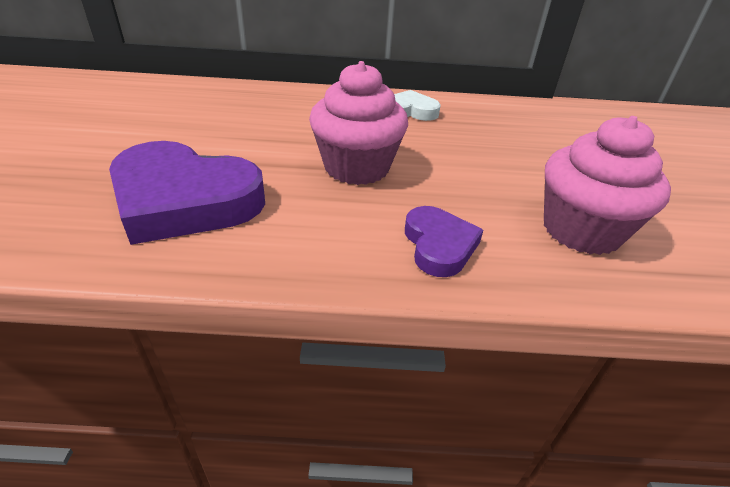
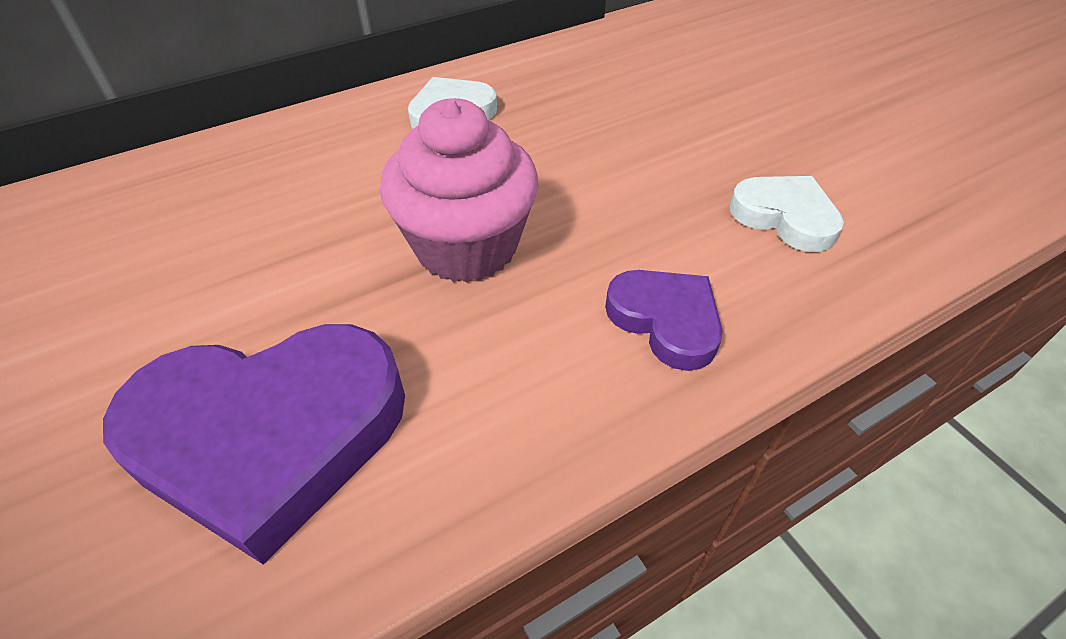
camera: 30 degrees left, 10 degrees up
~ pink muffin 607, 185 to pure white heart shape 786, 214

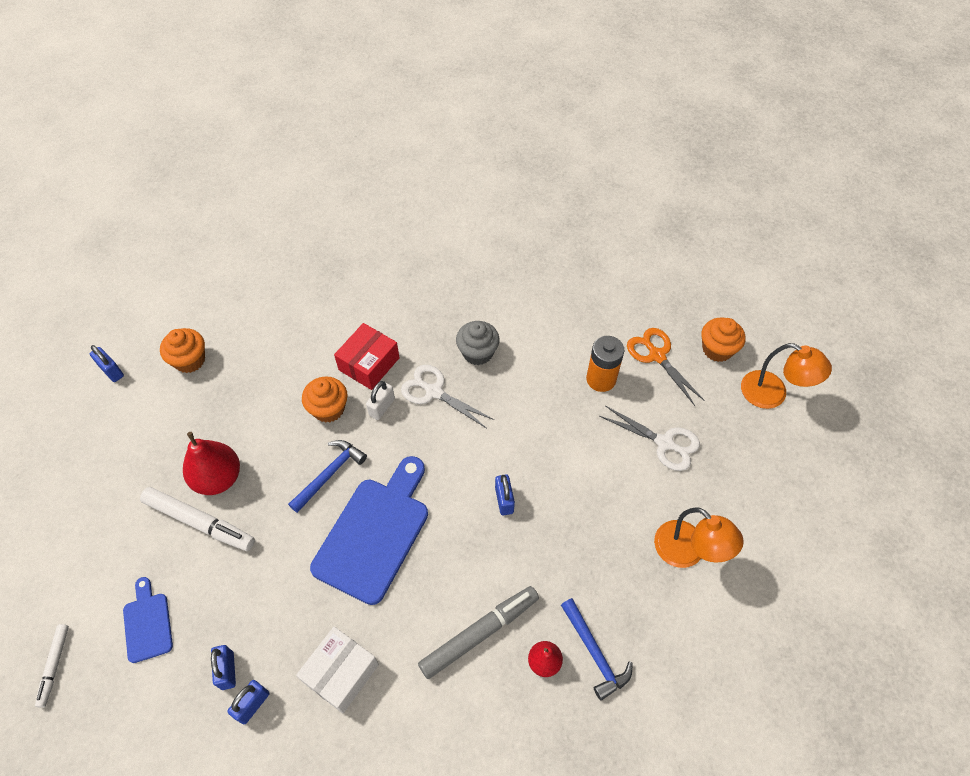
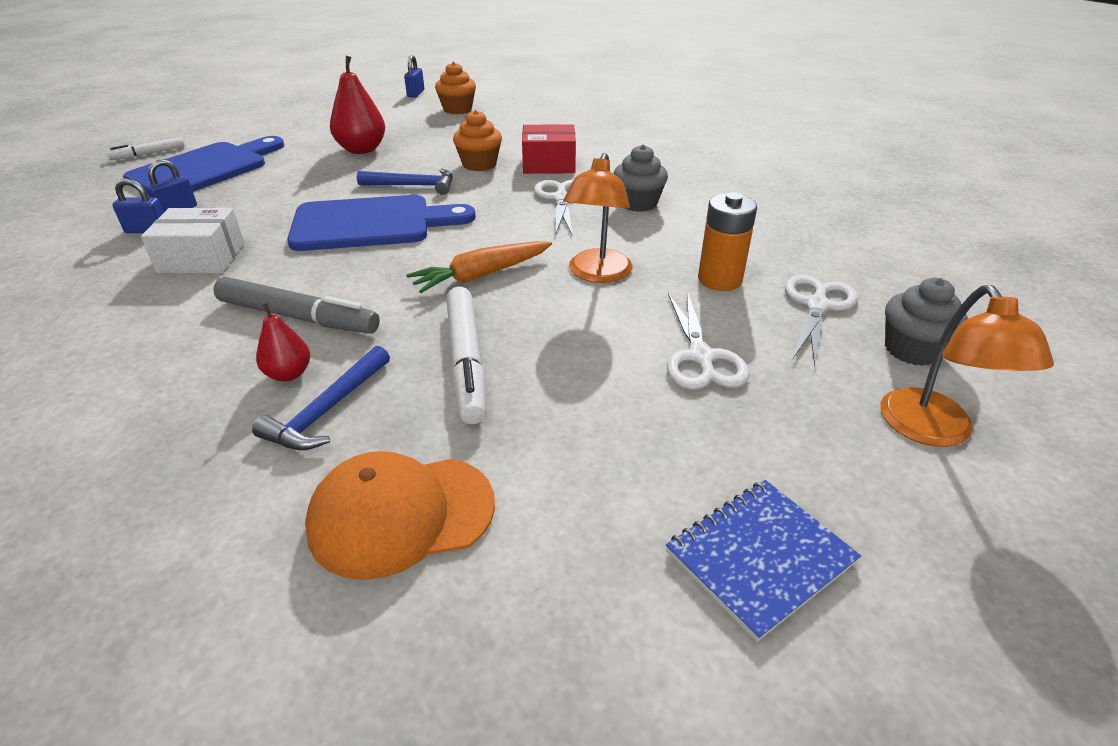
camera: 55 degrees right, 20 degrees down
~ orange-coloured muffin 723, 340 to grey muffin 926, 322
~ orange-coloured scissors 666, 367 to pure white scissors 821, 320
- pure white small lock 380, 400
~ cobalt small lock 505, 495 to orange-coloured carrot 479, 267
~ pure white marker 197, 519 to 466, 355
~ orange-coloured lamp 699, 537 to 598, 218
~ cobalt cutting board 148, 620 = 203, 164 x1.97
+ orange-coloured baseball cap 400, 515
+ cobalt notebook 763, 561

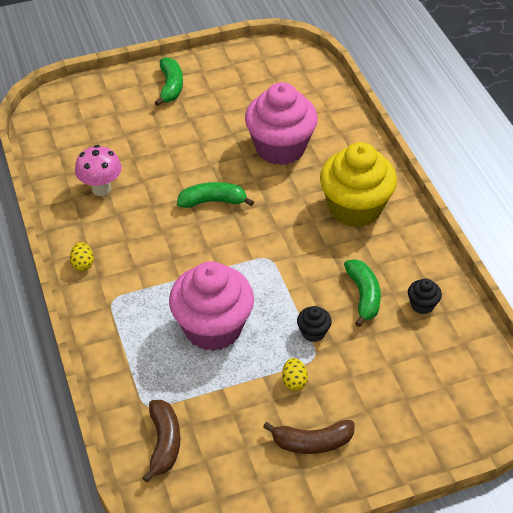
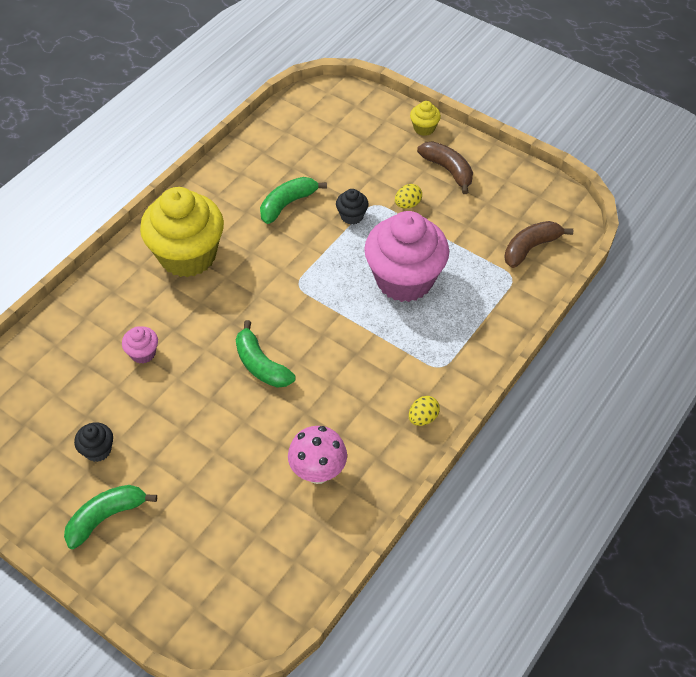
camera: 125 degrees left, 5 degrees up
~ pink muffin 281, 123 = 140, 344 x0.41
~ jet-black muffin 425, 296 to 93, 442
+ yellow muffin 425, 118

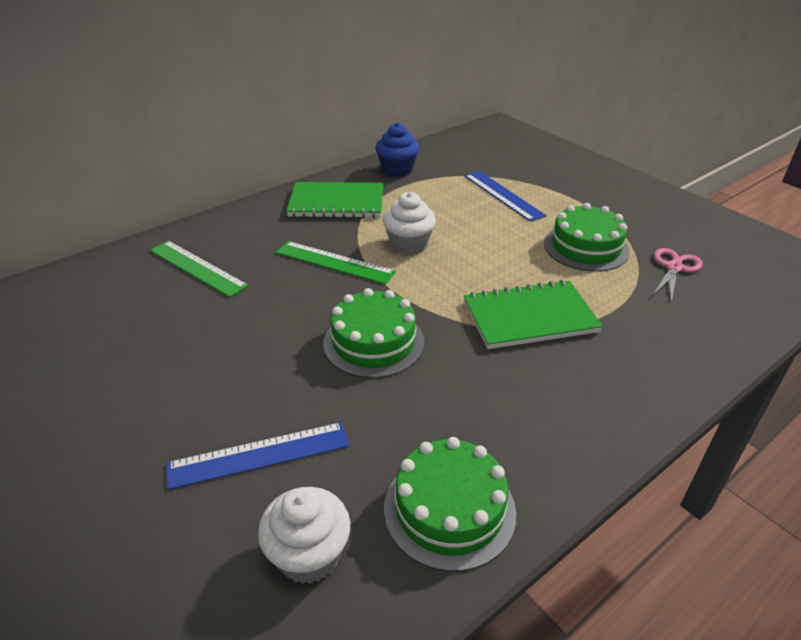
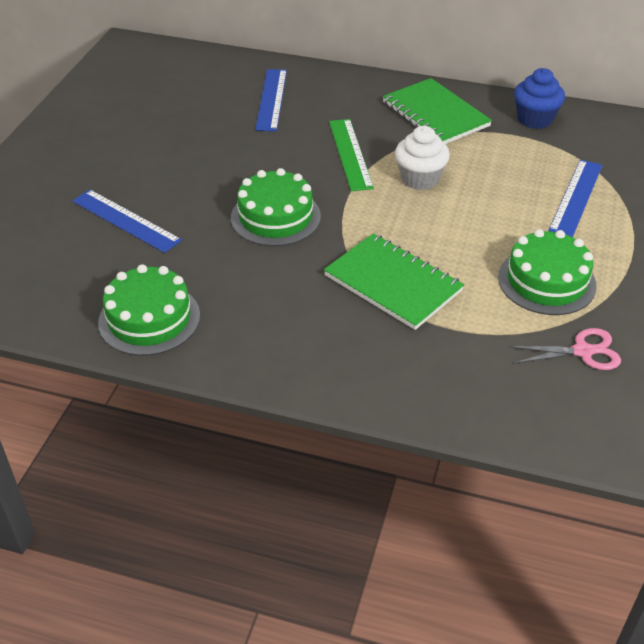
camera: 55 degrees right, 5 degrees up
~ emerald ruler 199, 269 to cobalt ruler 271, 100
- pure white muffin 304, 535

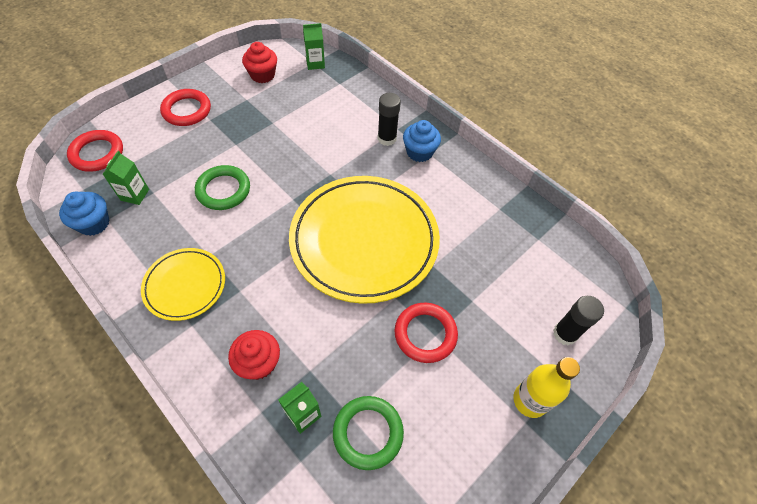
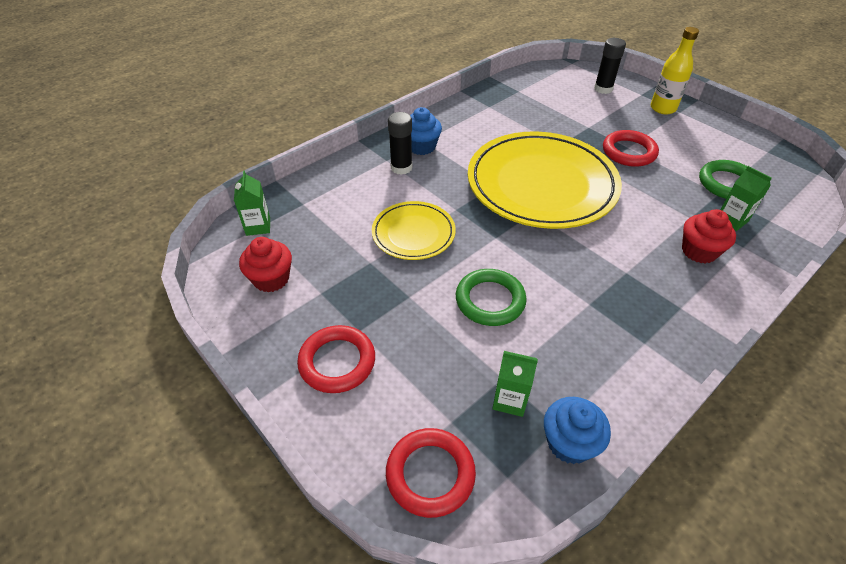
camera: 85 degrees left, 10 degrees down
~ yellow plate 183, 284 to 414, 230

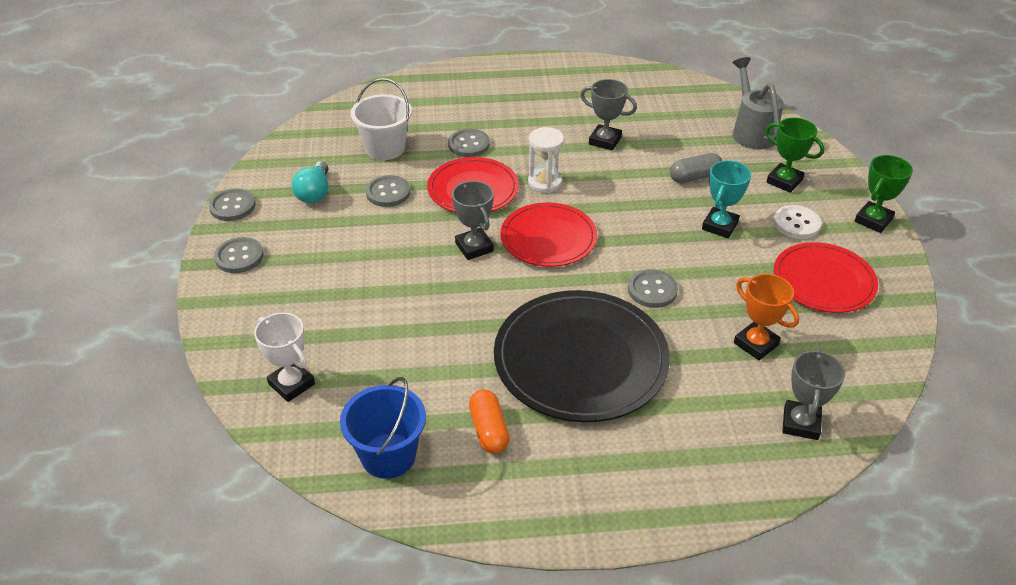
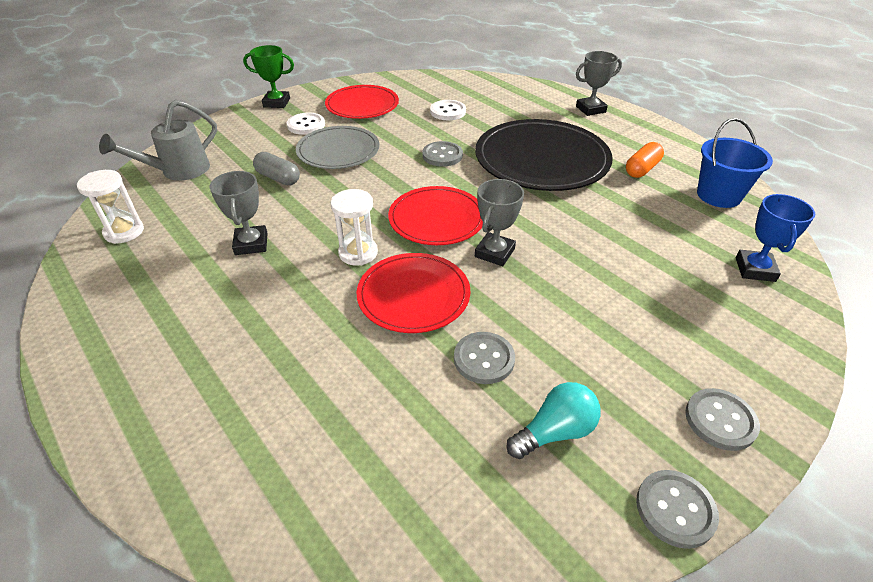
camera: 125 degrees left, 0 degrees up
- pure white sand bucket 381, 119
- emerald prize cup 795, 155
- grey button 469, 143
~ turquoise prize cup 726, 199 to grey plate 337, 147
~ orange-coloured prize cup 766, 317 to pure white button 448, 110
~ pure white prize cup 284, 357 to cobalt prize cup 775, 238
~ grey prize cup 813, 394 to 599, 83
+ pure white sand timer 110, 207

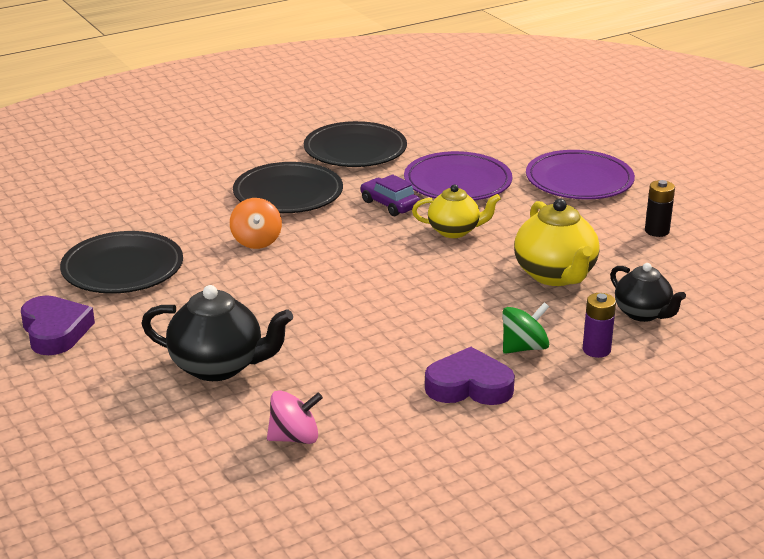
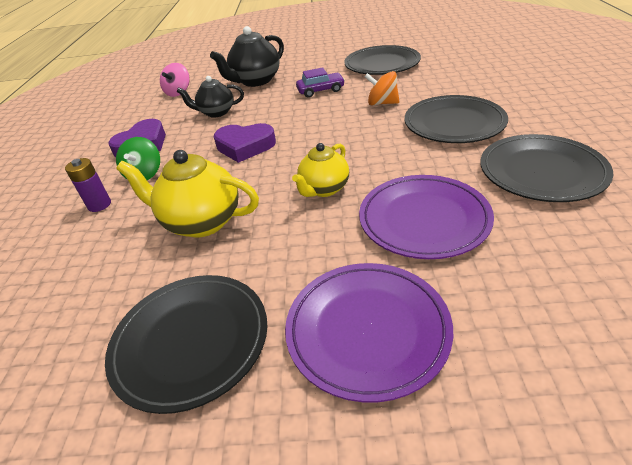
camera: 125 degrees right, 10 degrees up
~ royal purple automobile 390, 195 to 320, 82
~ jet-black power cell 660, 208 to jet-black plate 186, 344
~ jet-black teapot 648, 292 to 210, 97
~ royal purple heart shape 58, 325 to 245, 143

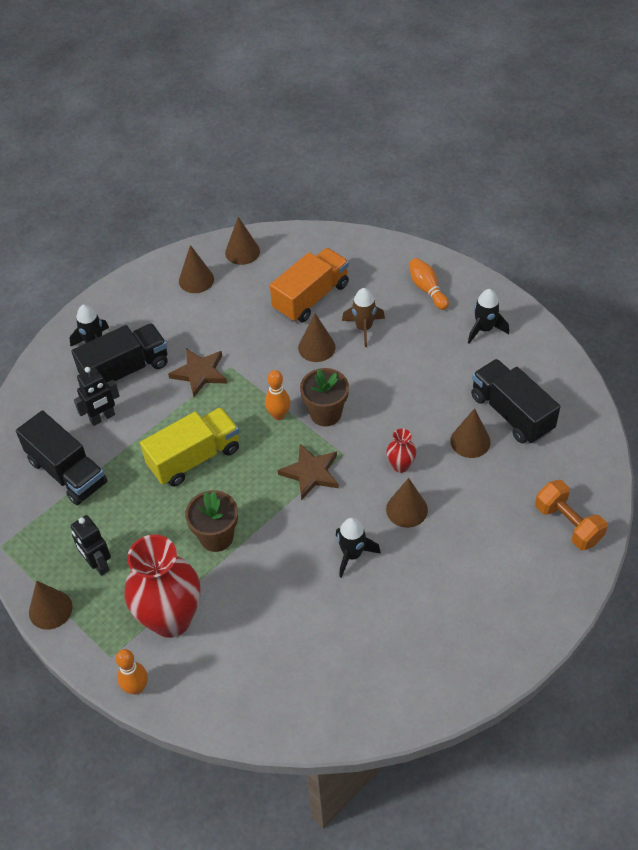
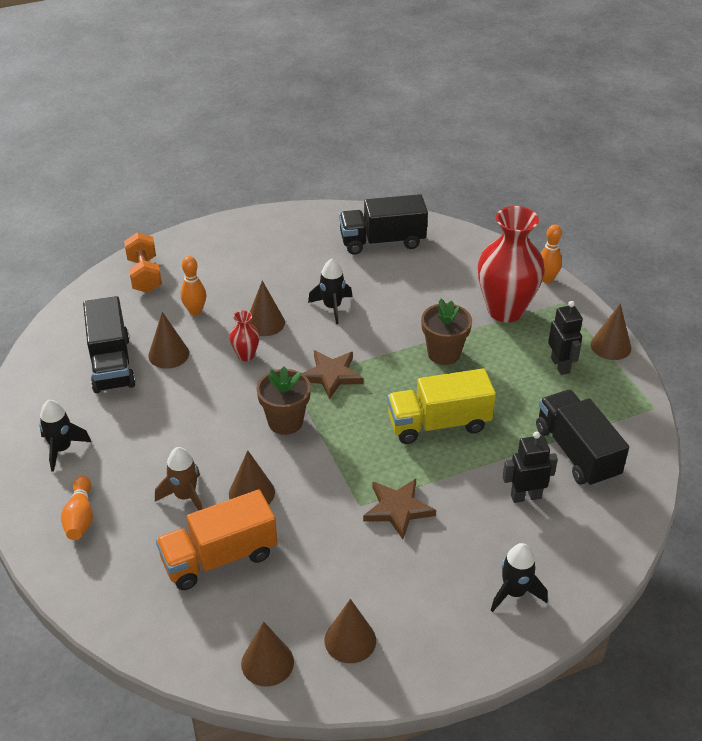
camera: 160 degrees left, 10 degrees down
~ jet-black toy truck 119, 353 to 383, 224
~ orange-coloured skittle 277, 395 to 193, 286

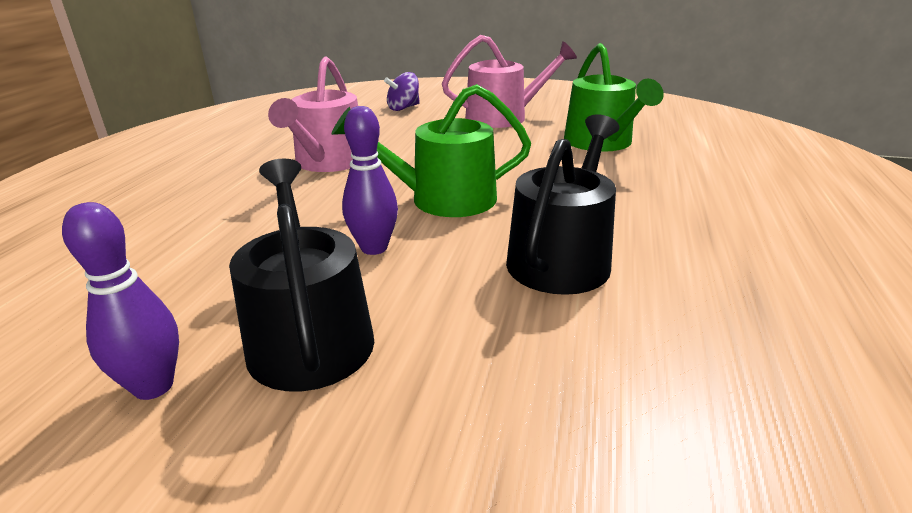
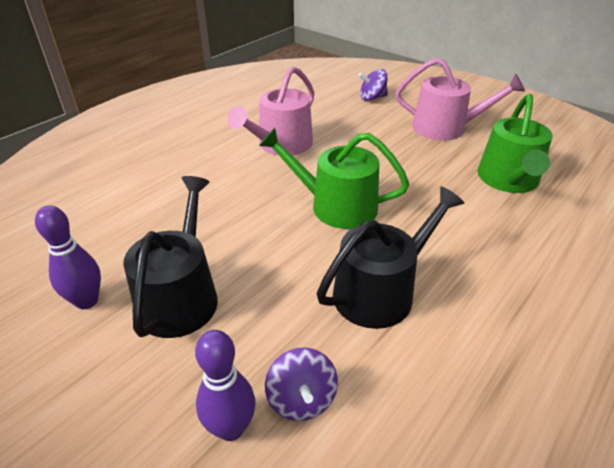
camera: 25 degrees right, 10 degrees up
~ royal purple skittle 370, 180 to 225, 385
+ royal purple whirligig 301, 384

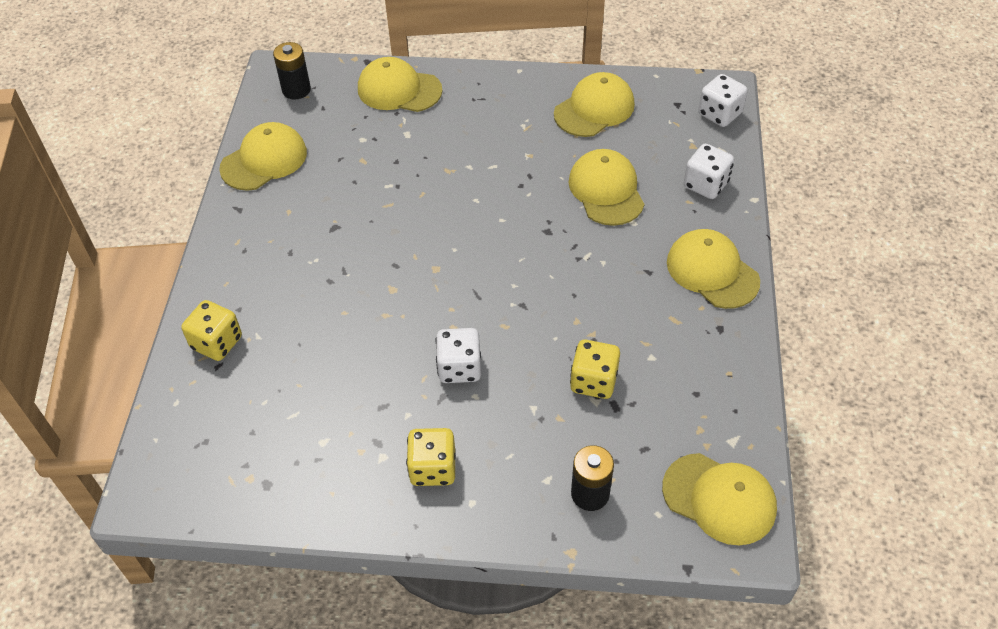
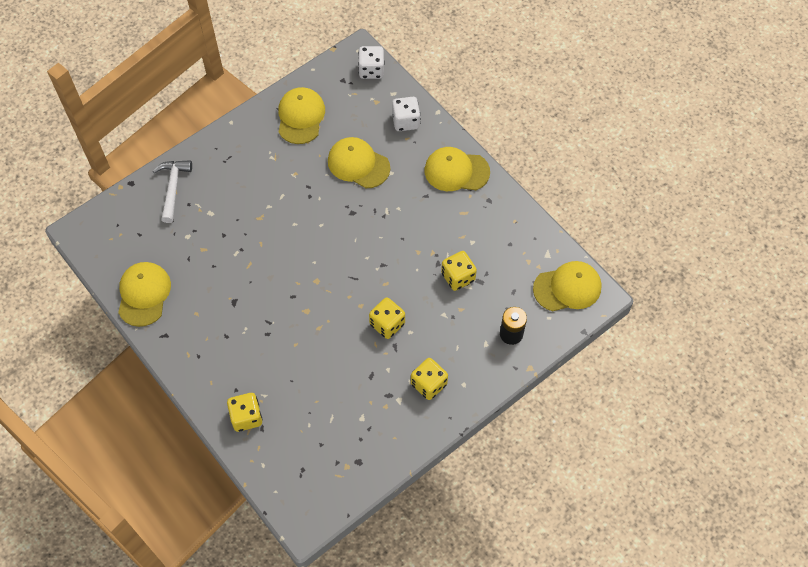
camera: 45 degrees left, 10 degrees up
- jet-black power cell 292, 71
~ yellow baseball cap 400, 84 to pure white claw hammer 172, 191
~ pure white game die 458, 355 to yellow game die 387, 318

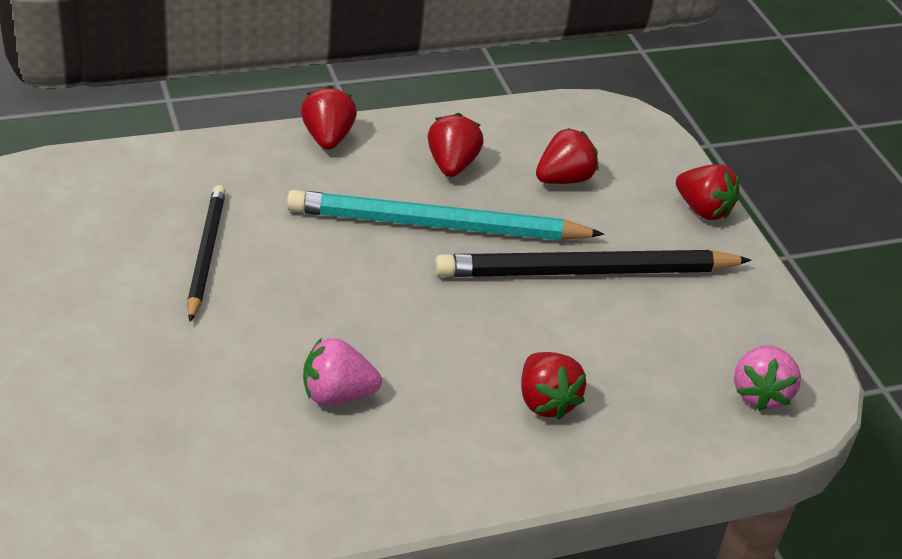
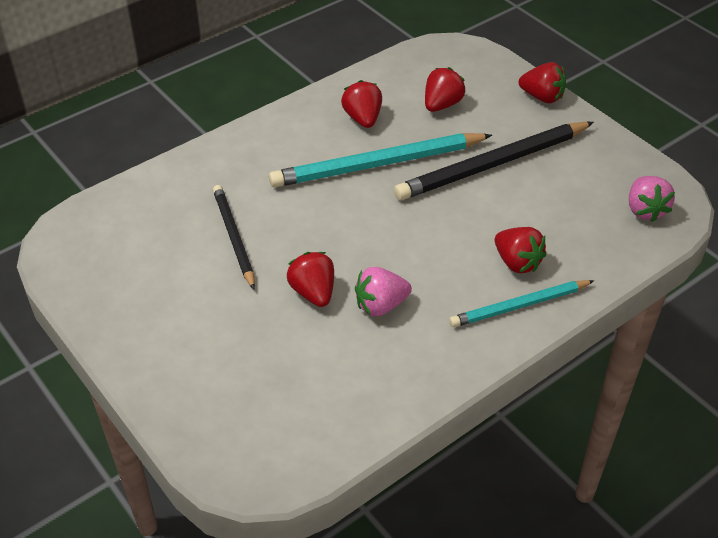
camera: 15 degrees left, 5 degrees up
~ red toy strawberry 329, 118 to 310, 279
+ turquoise pencil 521, 303

